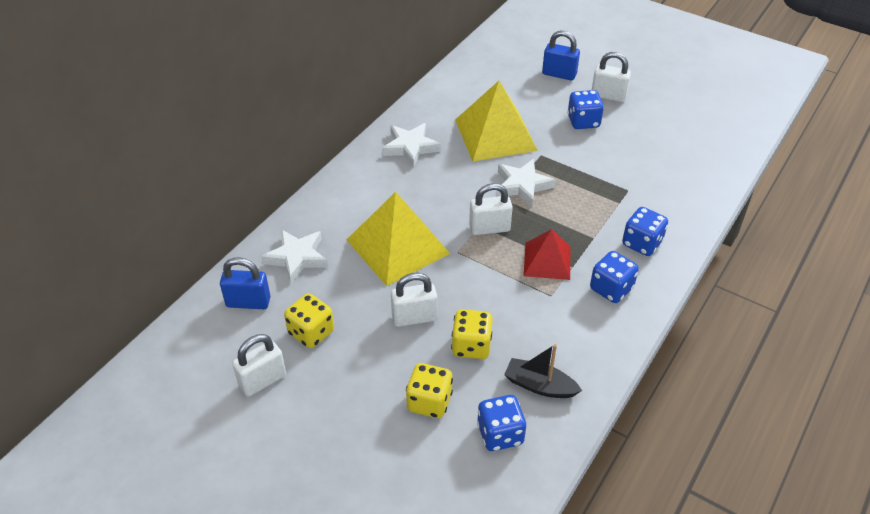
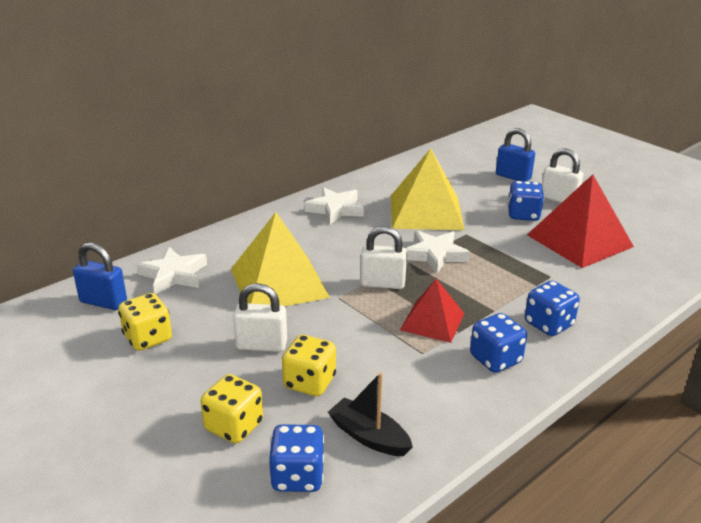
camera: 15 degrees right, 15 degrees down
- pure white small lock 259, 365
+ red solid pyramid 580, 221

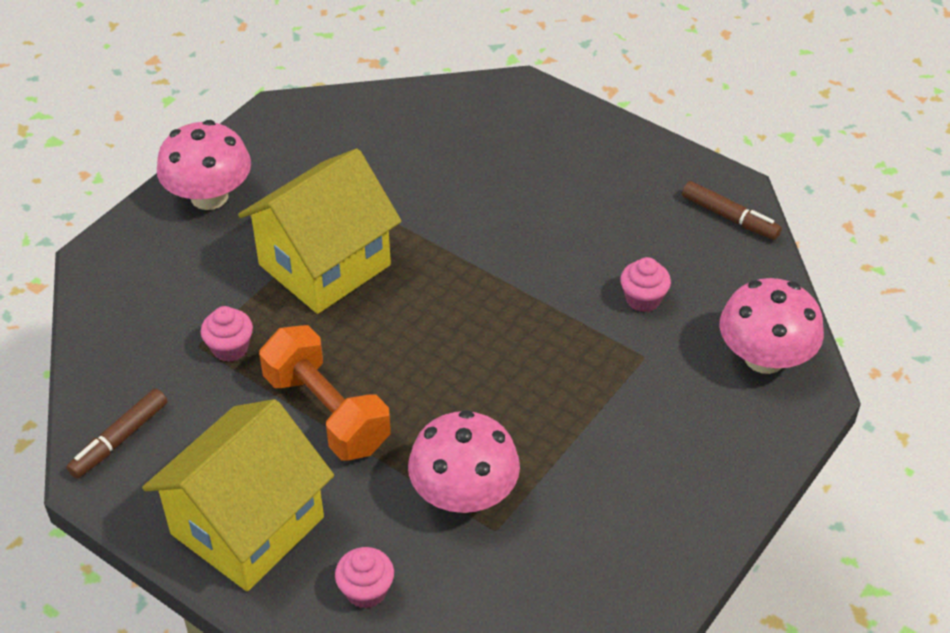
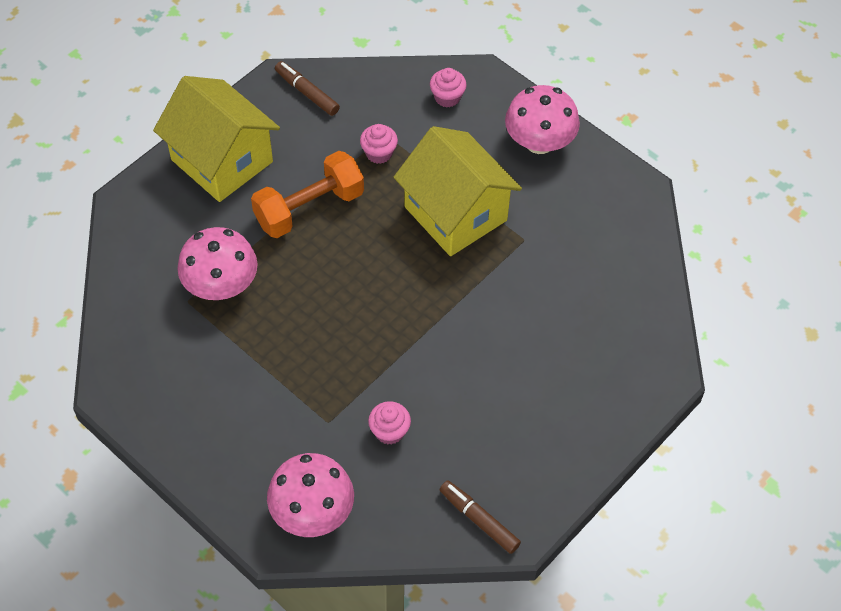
camera: 95 degrees right, 10 degrees up
~ russet marker 732, 210 = 480, 517 90 degrees clockwise
~ pink muffin 364, 578 to 448, 88

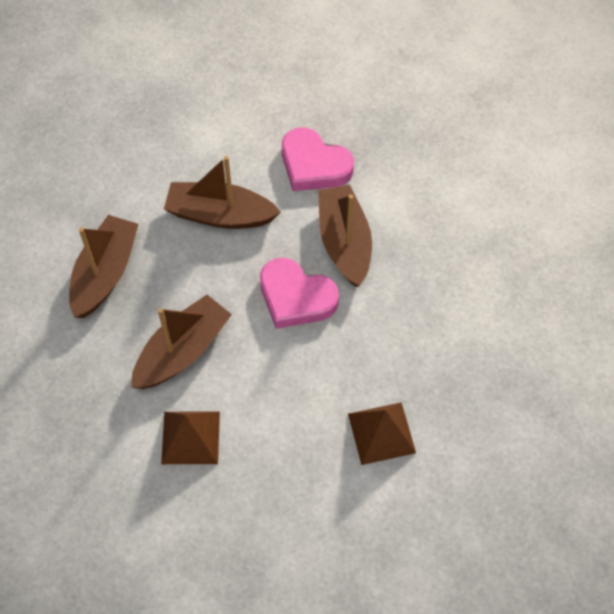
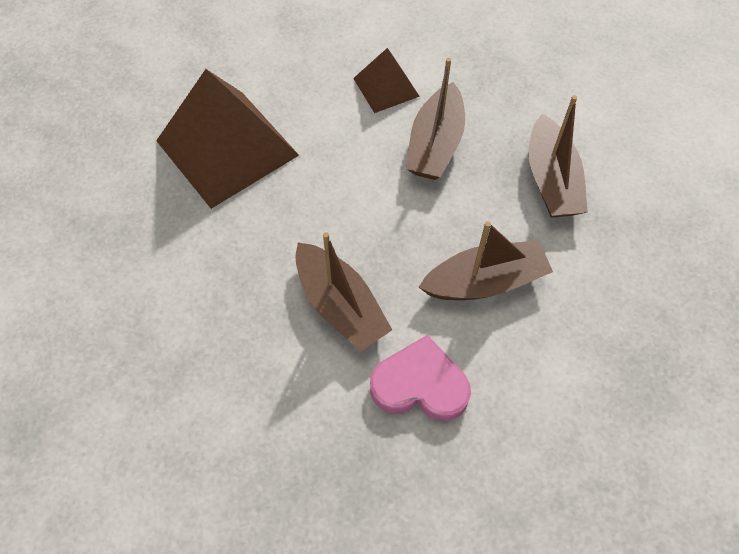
camera: 155 degrees right, 0 degrees up
- pink heart shape 299, 293
~ russet solid pyramid 382, 433 = 227, 139 x1.97

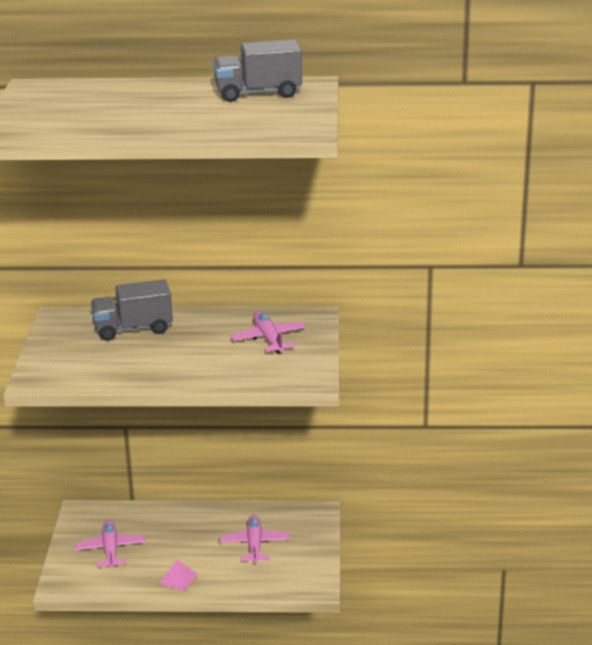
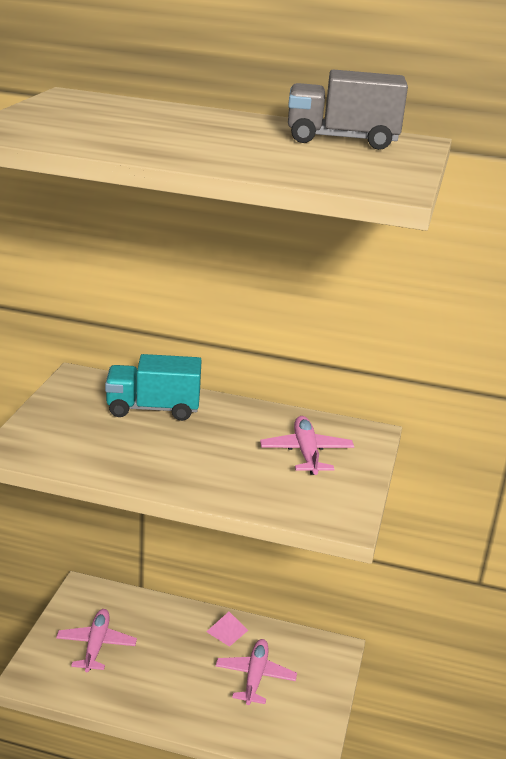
camera: 10 degrees right, 0 degrees up
~ grey toy truck 132, 310 to turquoise toy truck 153, 387
~ pink solid pyramid 178, 575 to 227, 629

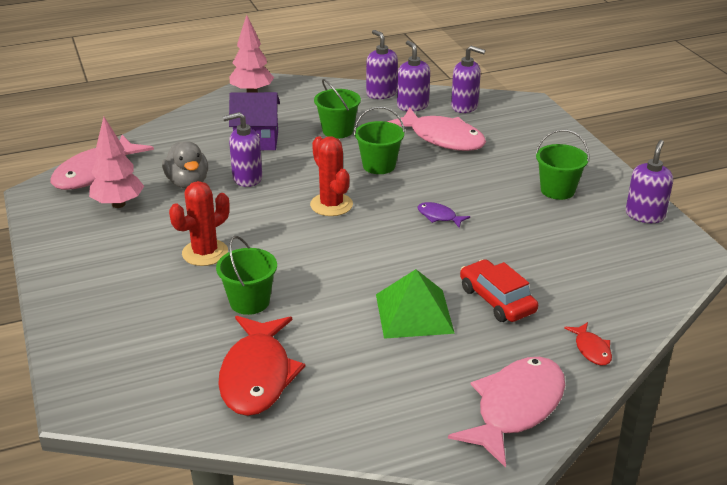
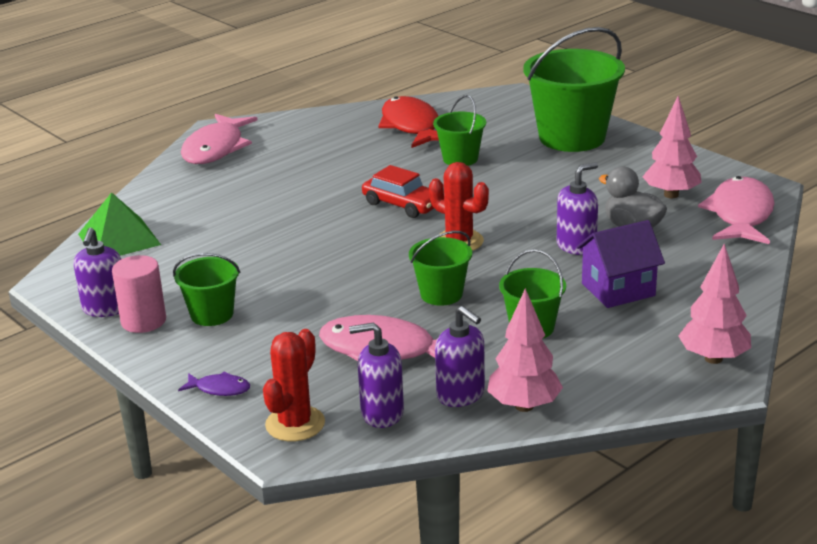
camera: 160 degrees right, 5 degrees down
~ royal purple soap pump 382, 64 to pink fir tree 525, 350
~ red saguaro cactus 199, 223 to 294, 385
~ royal purple toy fish 443, 215 to 214, 383
~ red automobile 499, 290 to 398, 191
~ emerald solid pyramid 415, 304 to 119, 224
- red toy fish 588, 343
+ emerald sand bucket 574, 89
+ pink cylinder shape 139, 294

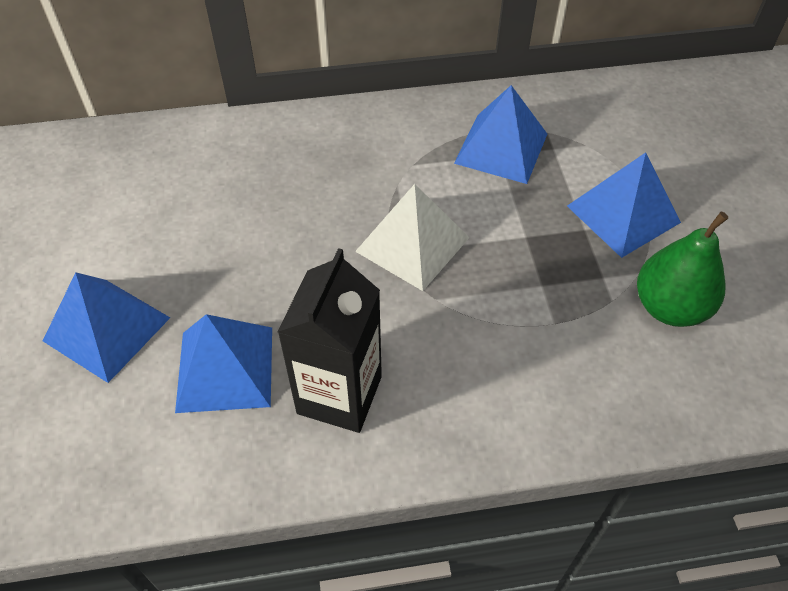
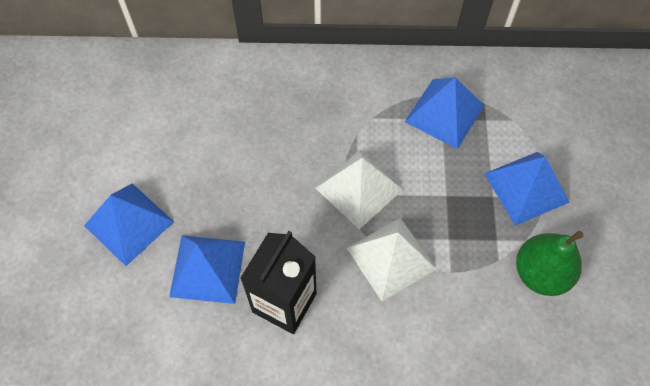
camera: 10 degrees right, 10 degrees up
+ pure white solid pyramid 392, 259

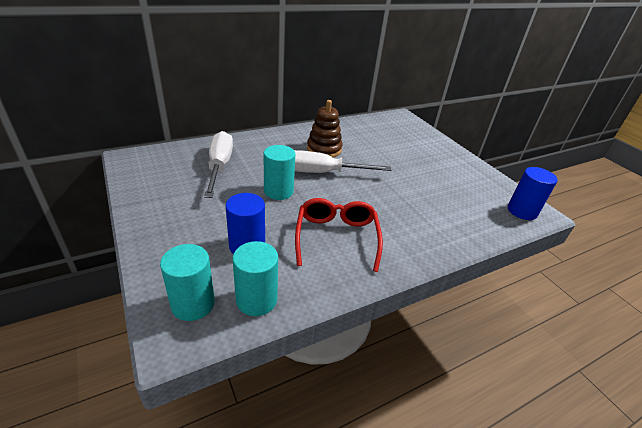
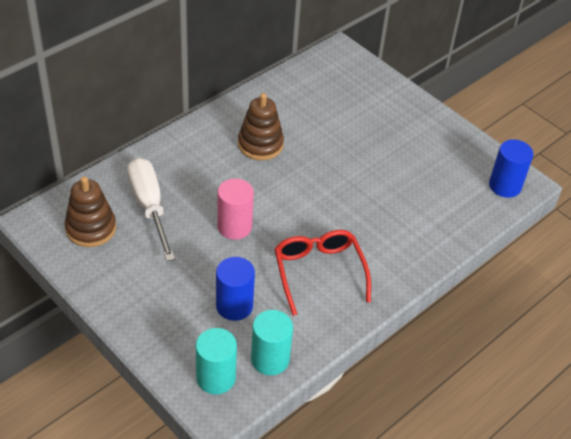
camera: 15 degrees left, 10 degrees up
~ turquoise cylinder shape 279, 172 to pink cylinder shape 235, 209
- pure white flat screwdriver 342, 161
+ russet stacking rings 90, 211

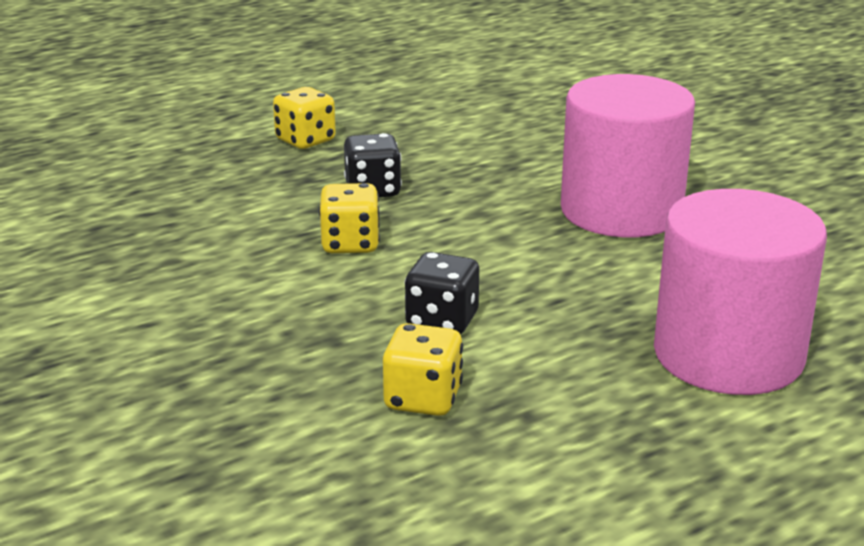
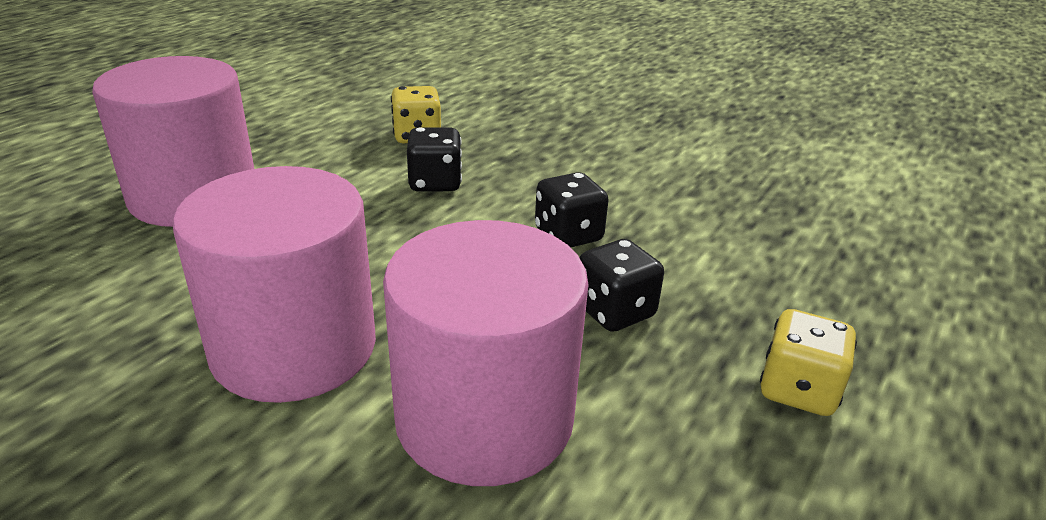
camera: 155 degrees right, 5 degrees up
~ yellow game die 349, 218 to jet-black game die 571, 210
+ pink cylinder shape 485, 353

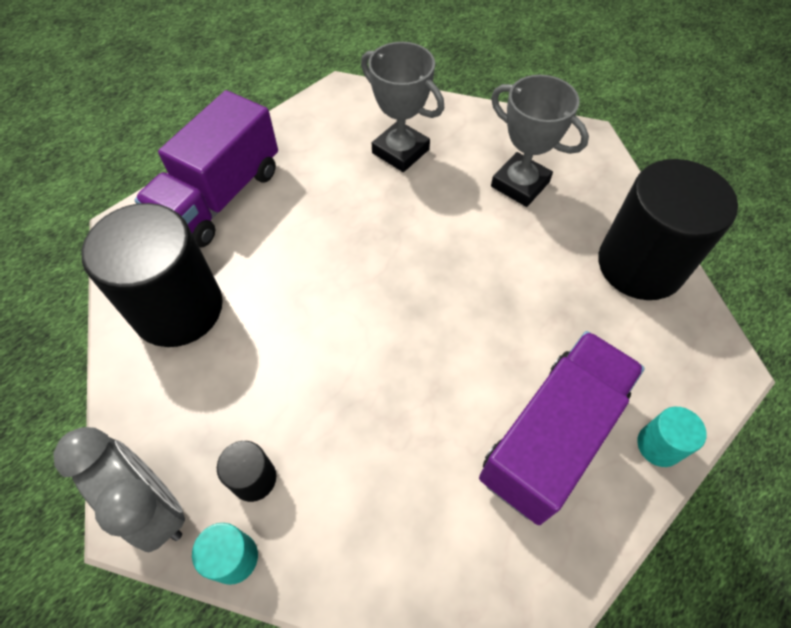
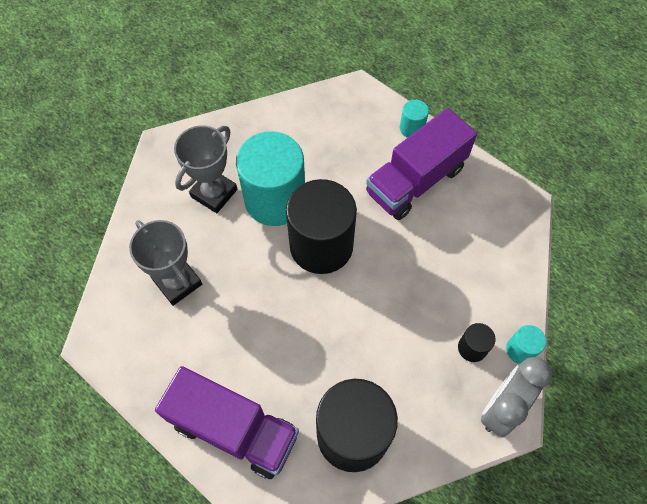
camera: 95 degrees left, 5 degrees up
~ grey prize cup 402, 107 = 165, 263 75 degrees counterclockwise
~ jet-black cylinder shape 668, 229 to 321, 226
~ royal purple toy truck 562, 428 = 421, 164 75 degrees counterclockwise
+ turquoise cylinder shape 270, 178

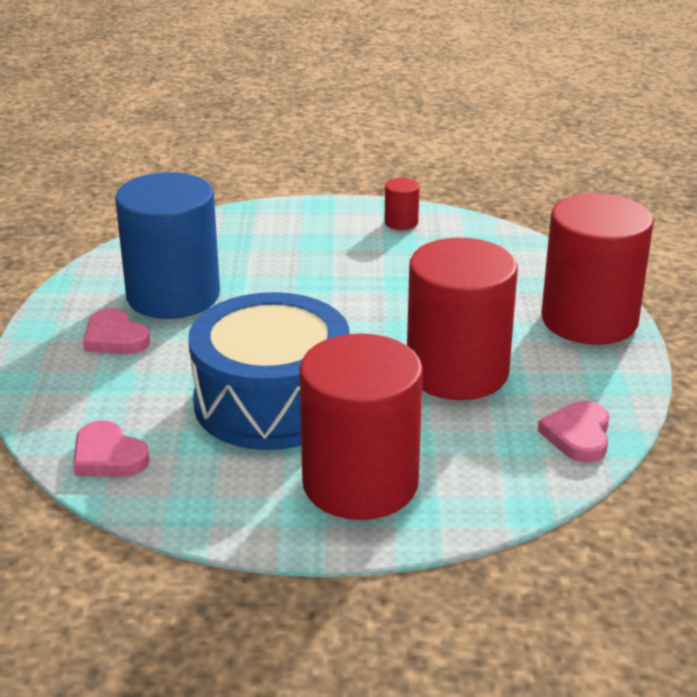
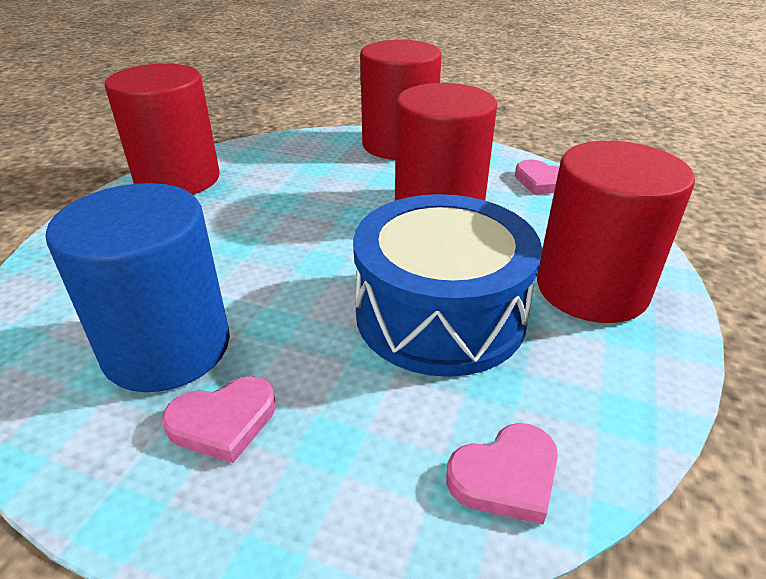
camera: 70 degrees left, 5 degrees up
~ red cylinder shape 402, 204 = 162, 129 x2.49

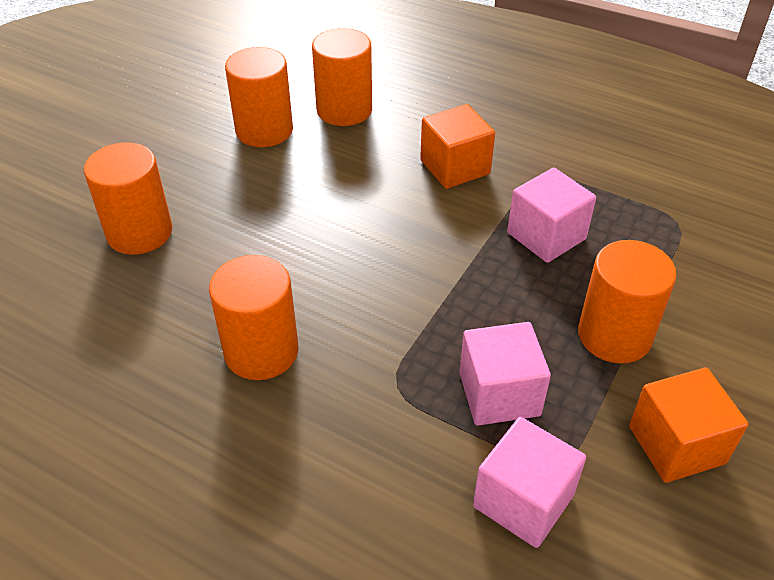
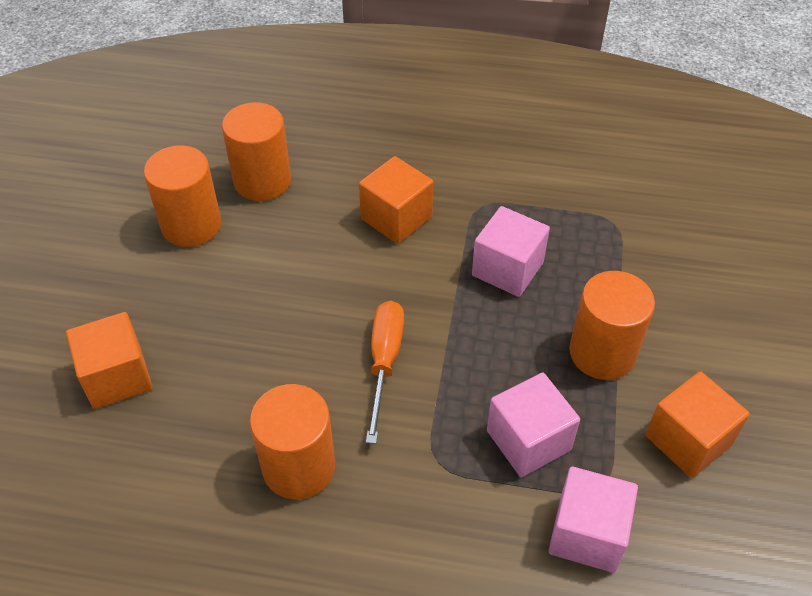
camera: 20 degrees left, 5 degrees up
~ orange-coloured cylinder shape 128, 198 to orange-coloured cube 109, 360
+ orange-coloured flat screwdriver 385, 372

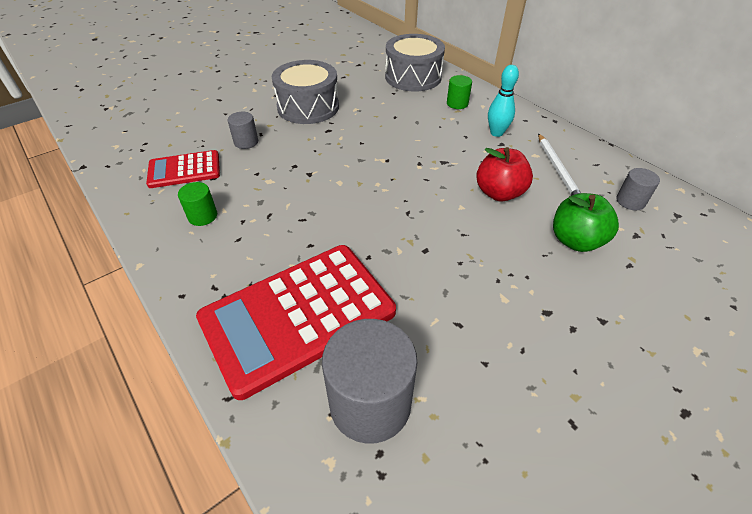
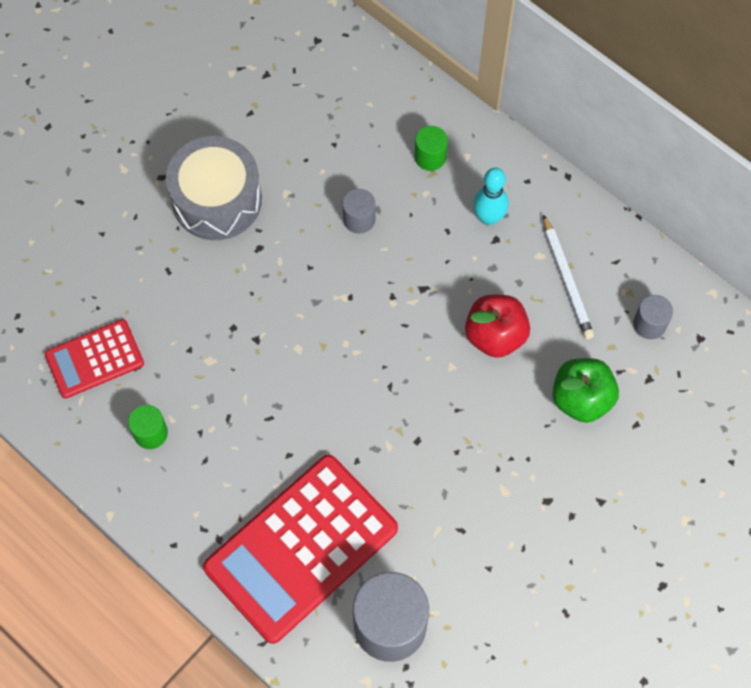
camera: 10 degrees left, 20 degrees up
- grey toy drum 415, 62
~ grey cylinder shape 243, 130 to 358, 211

